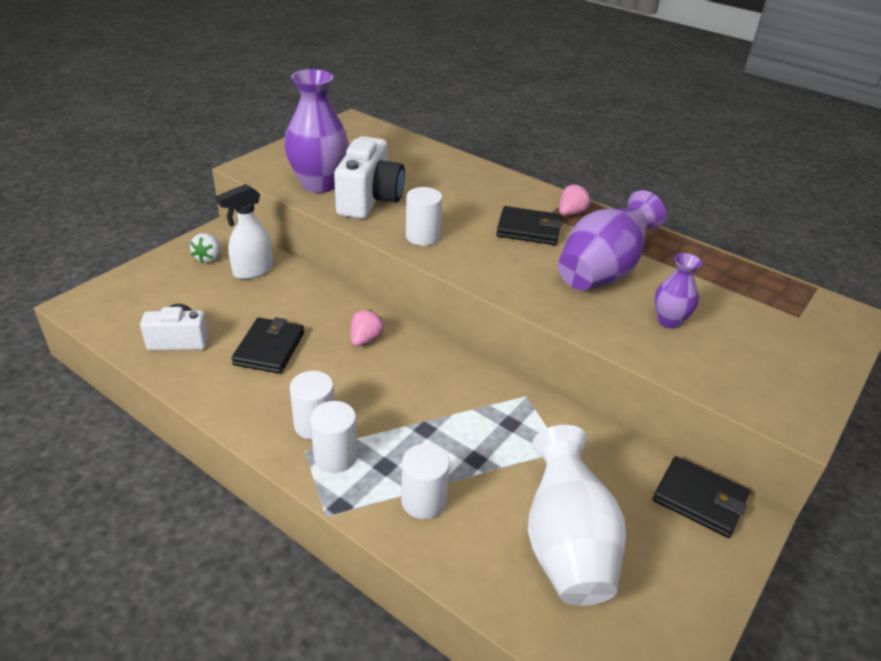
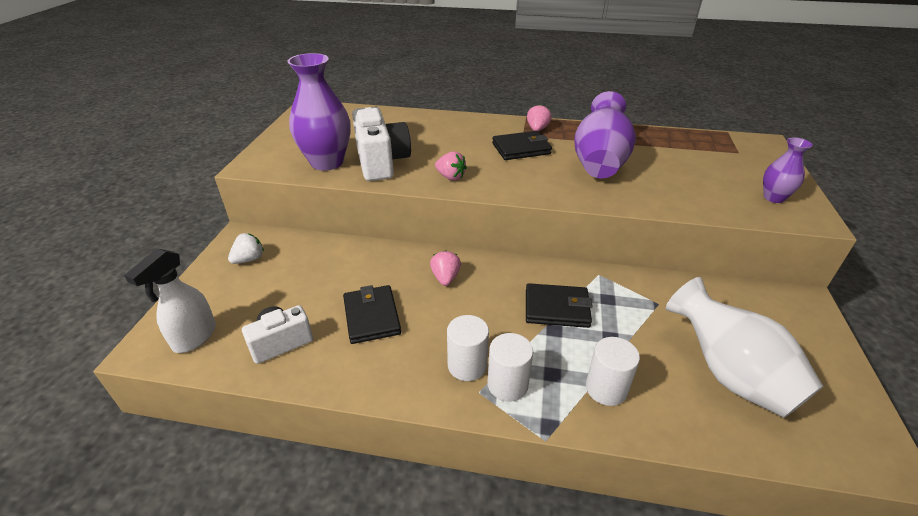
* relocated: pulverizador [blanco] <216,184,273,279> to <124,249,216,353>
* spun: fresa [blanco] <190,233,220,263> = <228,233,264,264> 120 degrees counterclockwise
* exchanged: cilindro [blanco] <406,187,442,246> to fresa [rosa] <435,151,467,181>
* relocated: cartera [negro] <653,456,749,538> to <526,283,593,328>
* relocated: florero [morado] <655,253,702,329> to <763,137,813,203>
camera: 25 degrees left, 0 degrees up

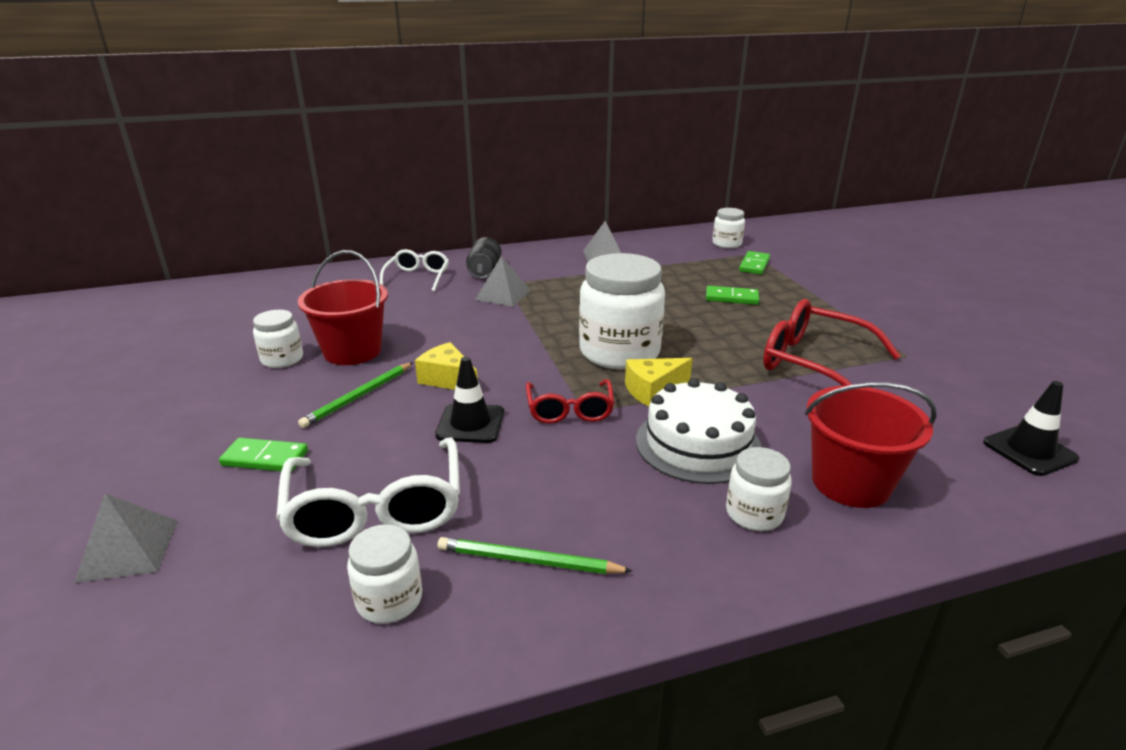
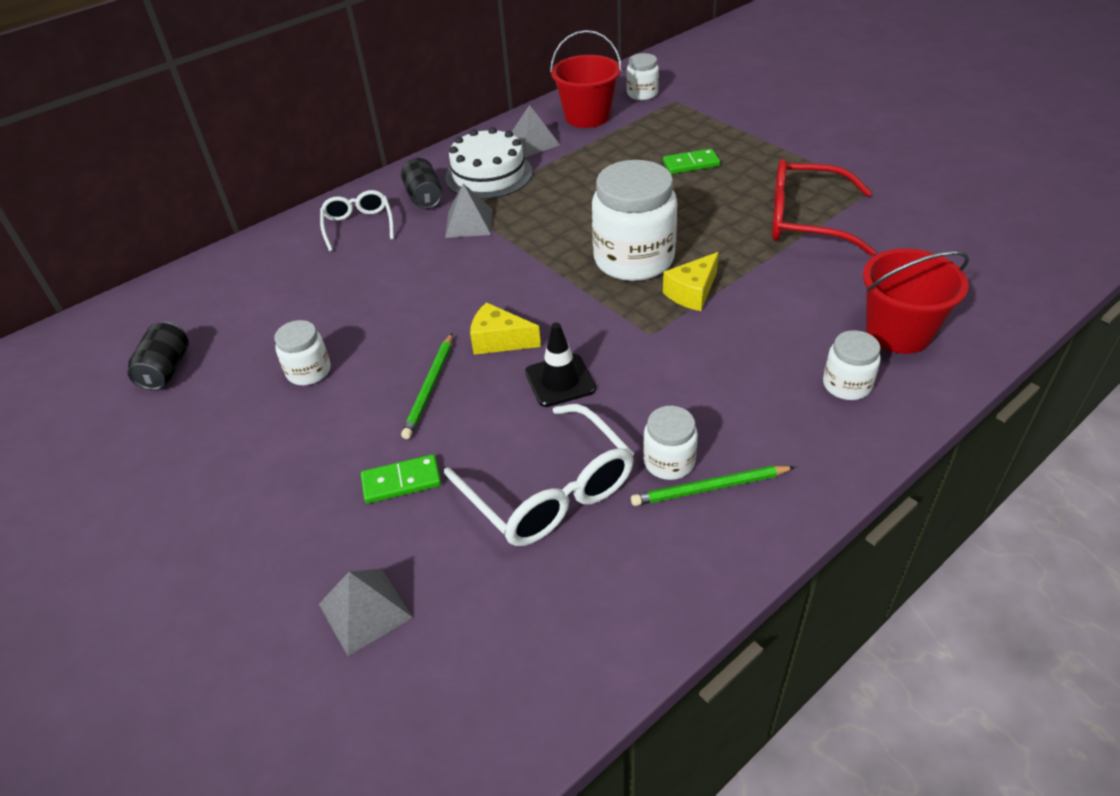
* appeared: lata [negro] <127,322,189,390>
* relocated: tarta [blanco] <636,378,762,484> to <445,127,533,199>
* relocated: balde [rojo] <298,250,388,365> to <550,30,622,128>
* relocated: tarro [blanco] <347,524,422,624> to <643,406,698,480>
* missing: gafas [rojo] <526,379,614,424>
* missing: ficha de dominó [verde] <739,251,770,274>
* missing: cono de tráfico [negro] <983,381,1079,476>
camera: 20 degrees left, 15 degrees up

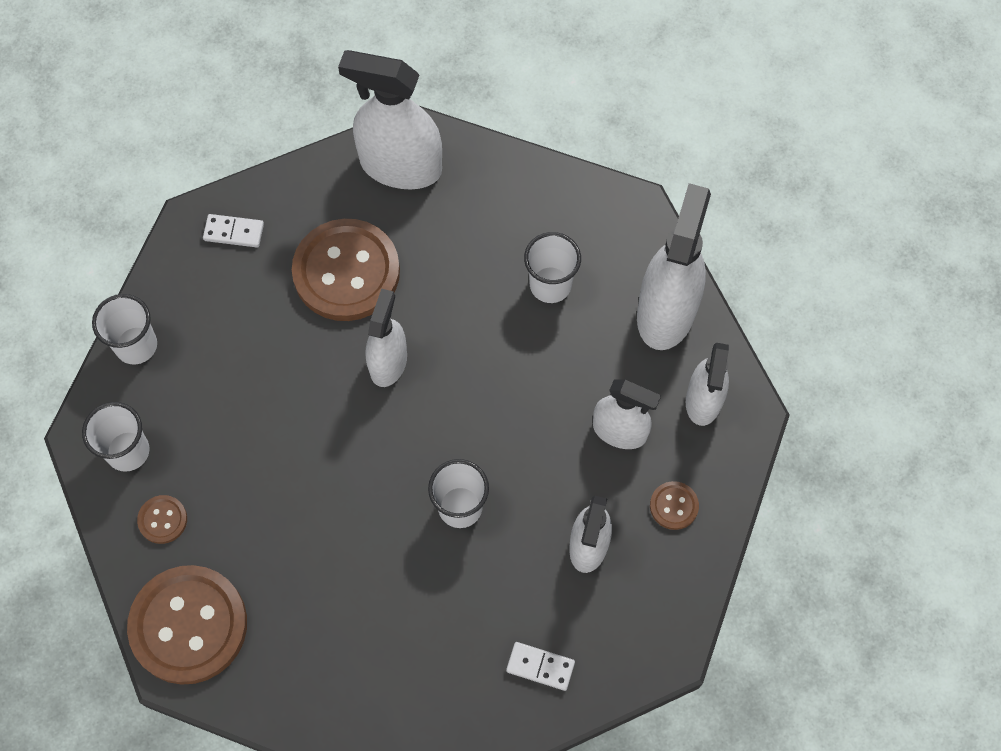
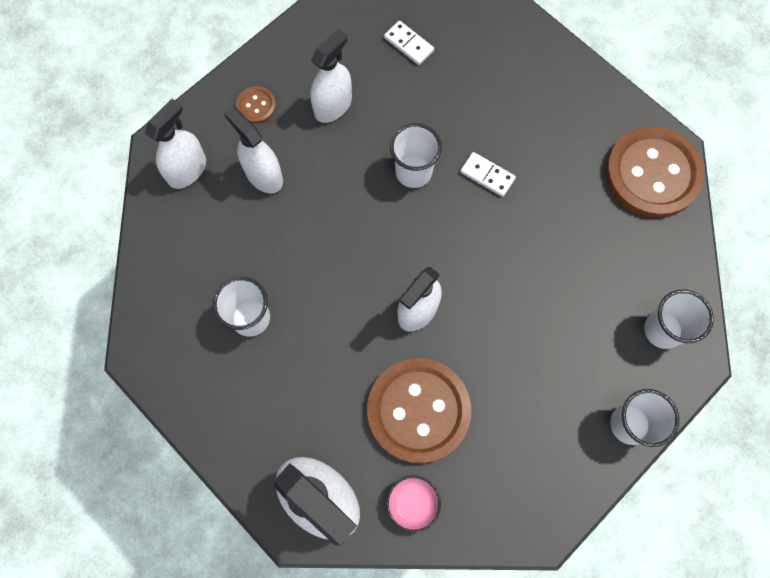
* appeared: cuenco [rosa] <386,475,441,533>
* relocated: ficha de dominó [blanco] <203,214,264,247> to <460,152,516,197>
* missing: botón [marrón] <137,495,187,544>
* missing: pulverizador [blanco] <637,183,711,350>
camera: 155 degrees left, 5 degrees up

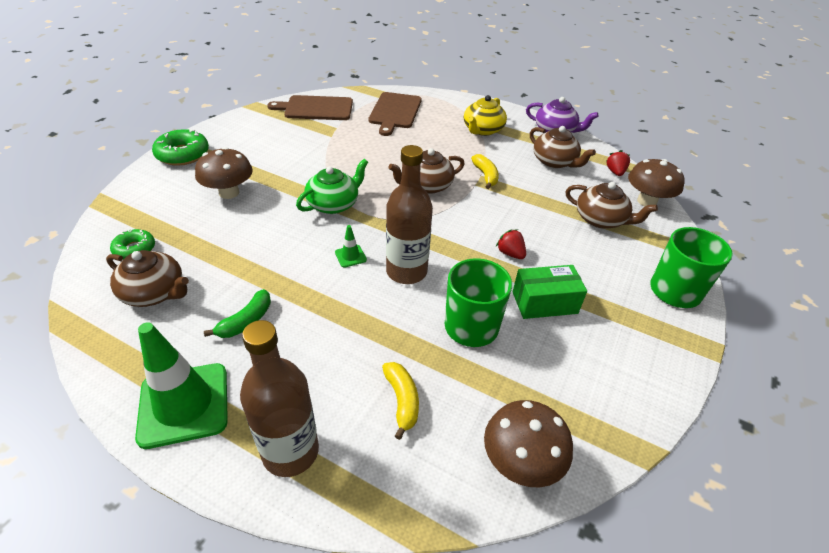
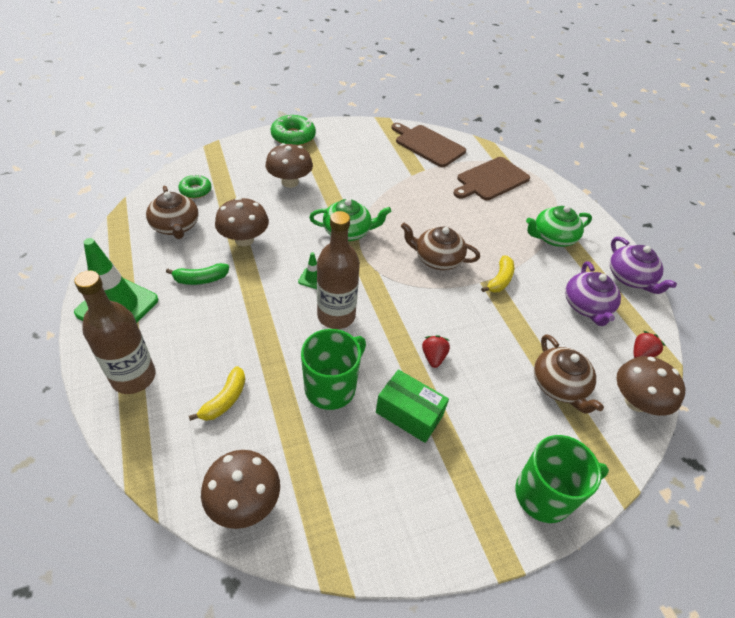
* appeared: seta [marrón] <215,197,269,246>
* colour: tetera [amarillo] <464,95,507,136> to tetera [verde] <526,206,592,247>
* colour: tetera [marrón] <530,126,596,168> to tetera [morado] <565,262,621,326>
camera: 40 degrees right, 5 degrees up

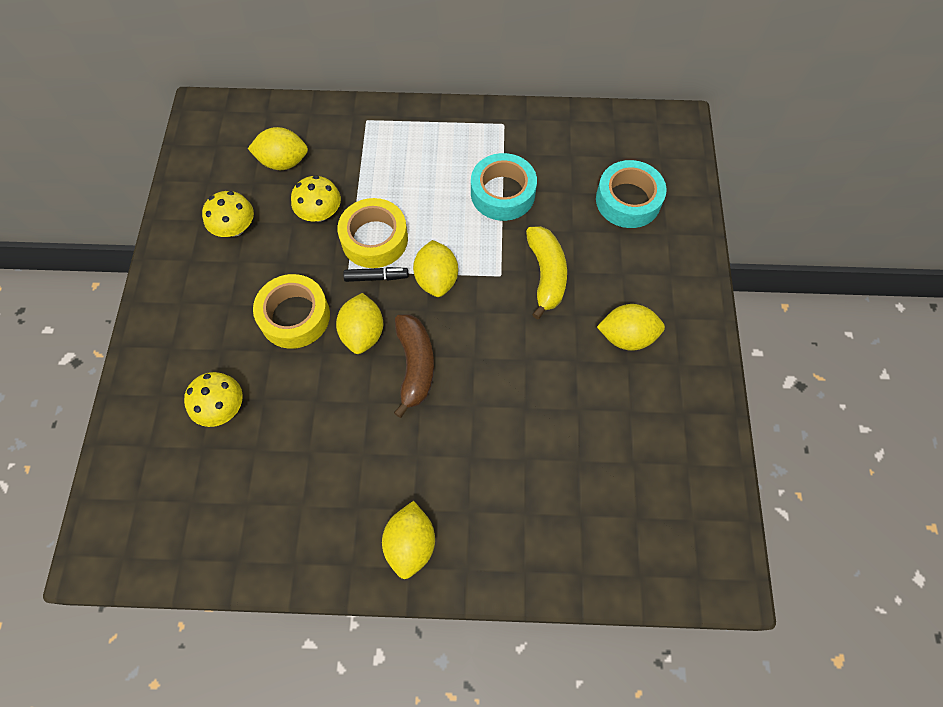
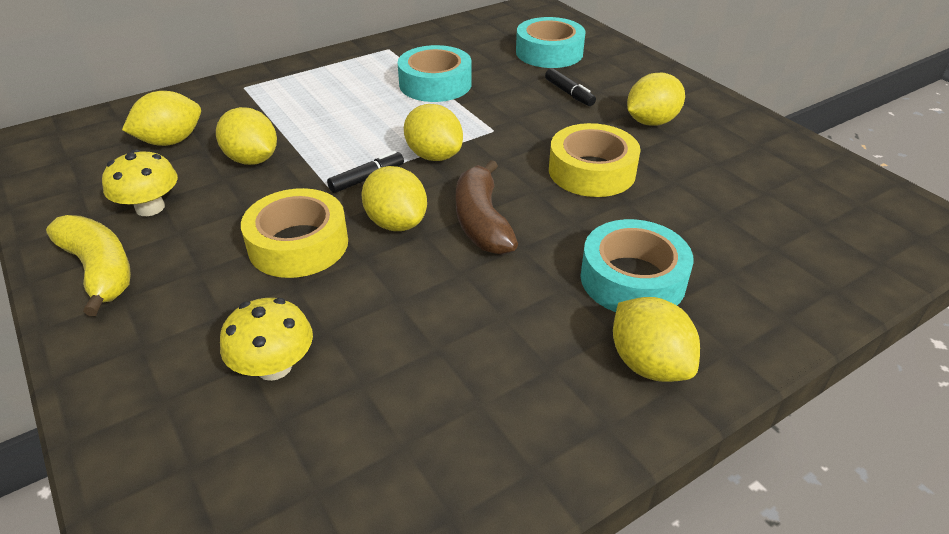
* relocated: plátano [amarillo] <526,226,567,320> to <46,215,131,316>
* exchanged: seta [amarillo] <291,175,341,222> to limón [amarillo] <216,107,277,165>
* spun: plátano [marrón] <394,314,434,418> = <456,160,518,255> 150 degrees counterclockwise
* appeared: rotulador [negro] <545,68,596,106>
* relocated: cinta adhesiva [amarillo] <337,198,408,268> to <549,123,641,197>
* appeared: cinta adhesiva [turquesa] <581,219,694,312>
camera: 35 degrees left, 25 degrees down

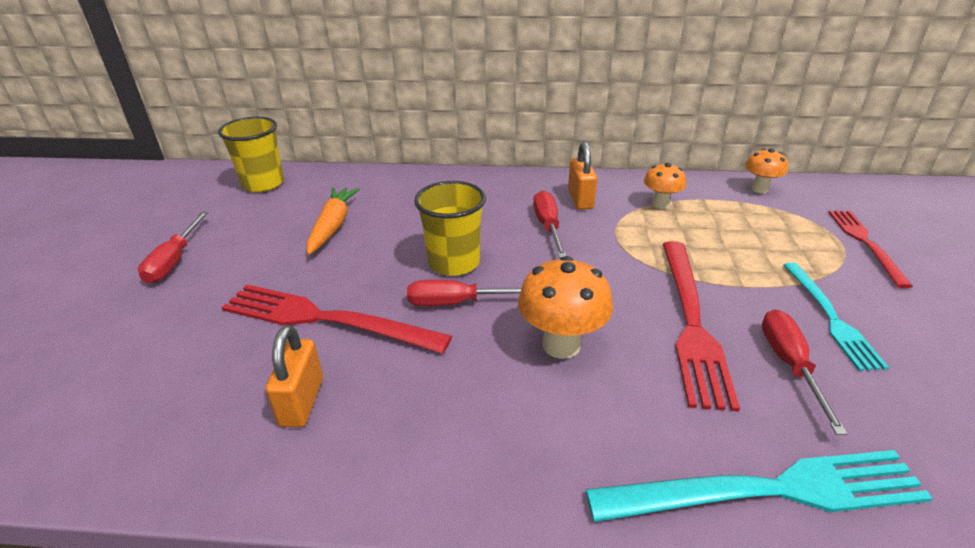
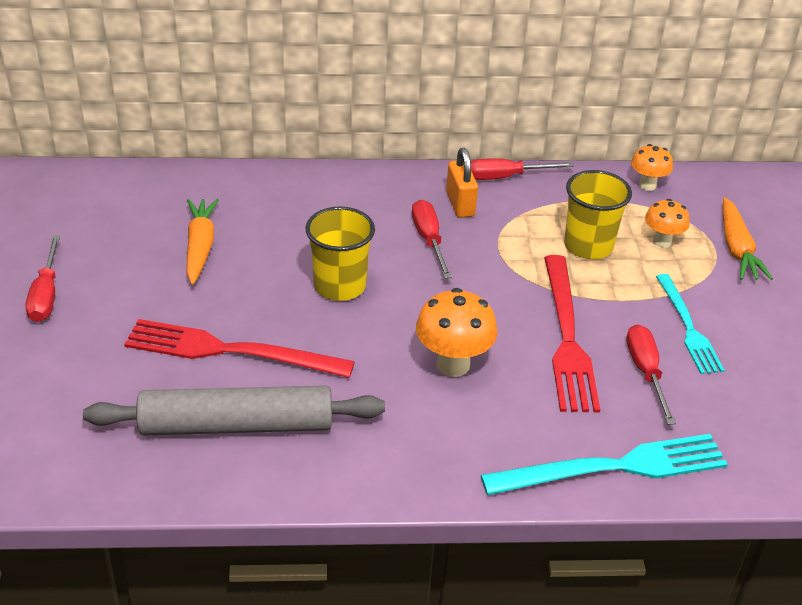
* exchanged: candado [naranja] <265,325,323,427> to rodillo [gris] <83,386,385,435>
* relocated: destornillador [rojo] <407,280,521,306> to <471,158,574,180>
* relocated: vaso [amarillo] <218,117,284,192> to <564,170,632,259>
* relocated: seta [naranja] <644,163,686,209> to <645,199,690,248>
* exchanged: tenedor [rojo] <828,210,913,288> to zanahoria [naranja] <723,197,773,280>
camera: 10 degrees left, 5 degrees up

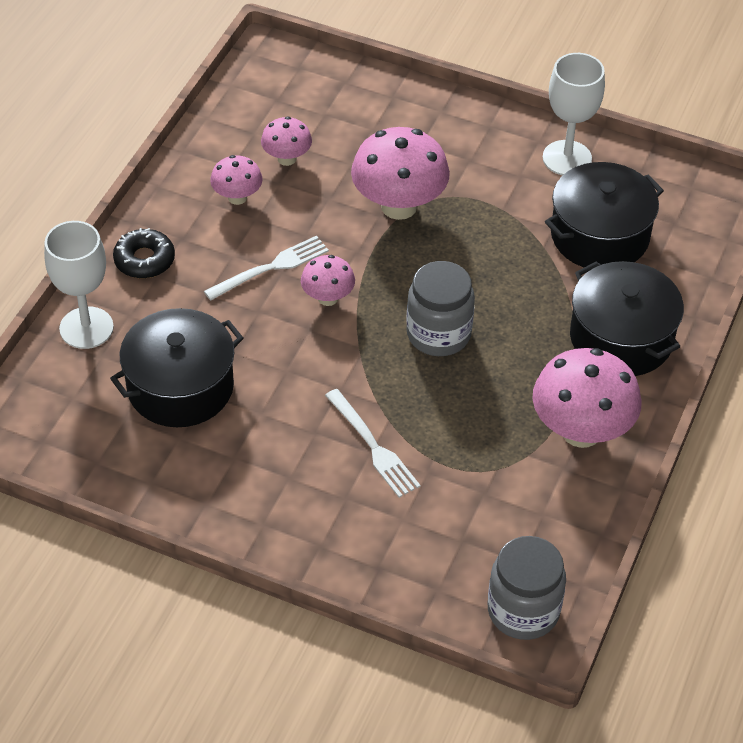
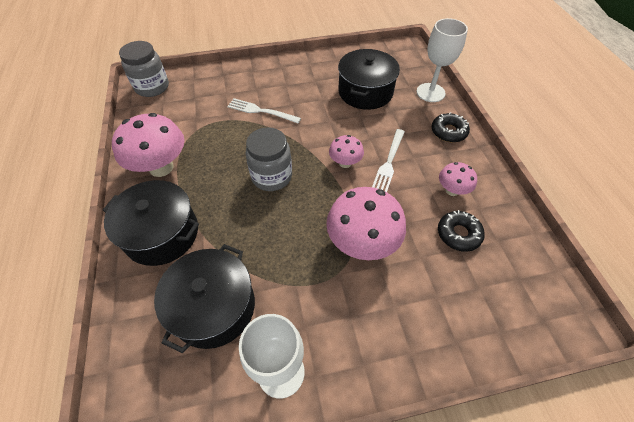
* exchanged: seta [rosa] <261,117,312,166> to rosquilla [negro] <438,210,485,252>
camera: 145 degrees right, 5 degrees up

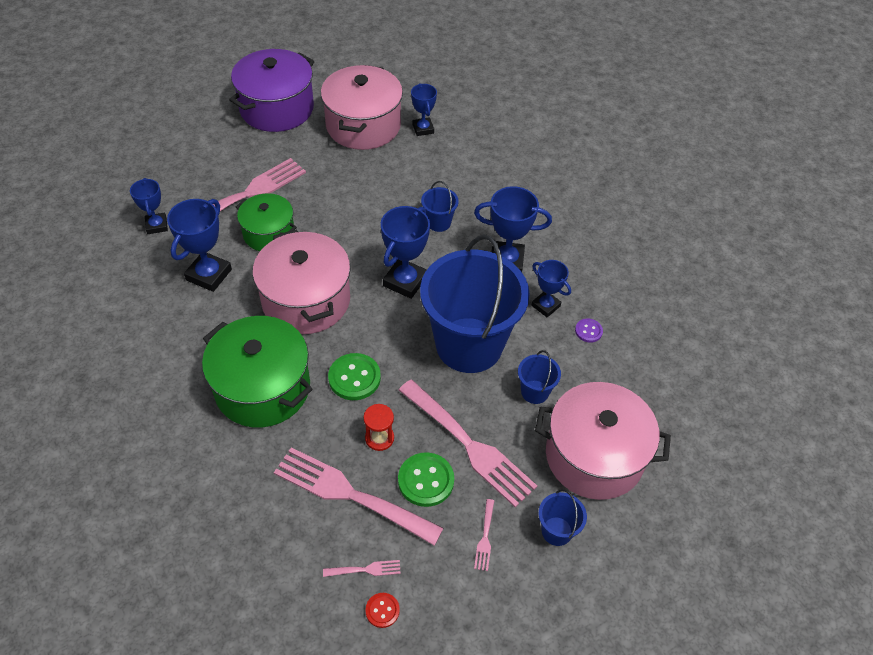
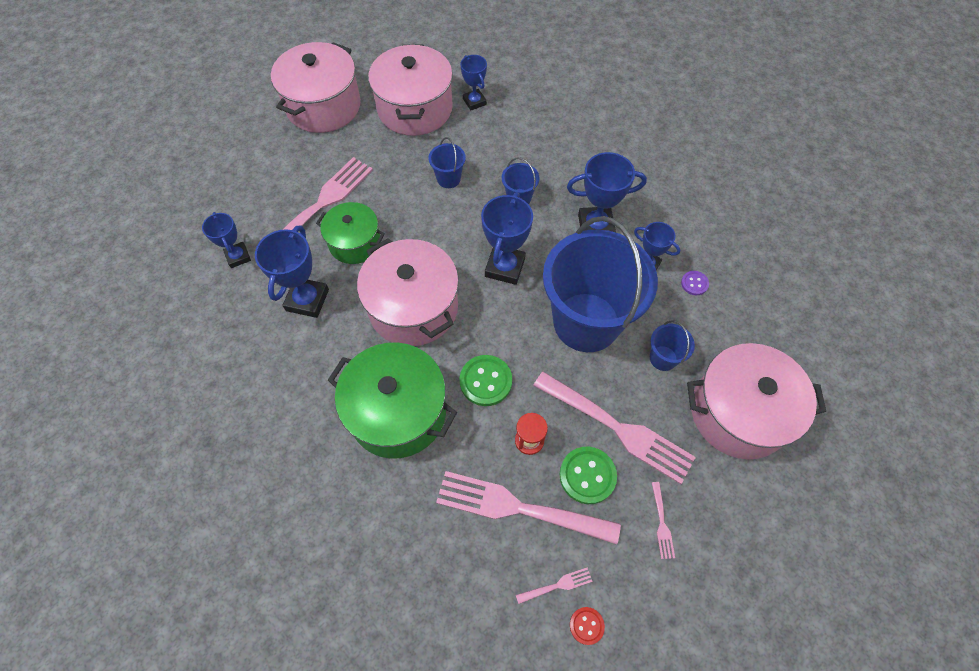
* colour: olla [morado] <229,49,314,132> to olla [rosa] <271,42,361,133>
* relocated: balde [azul] <539,489,587,546> to <428,137,466,188>
camera: 10 degrees left, 10 degrees up

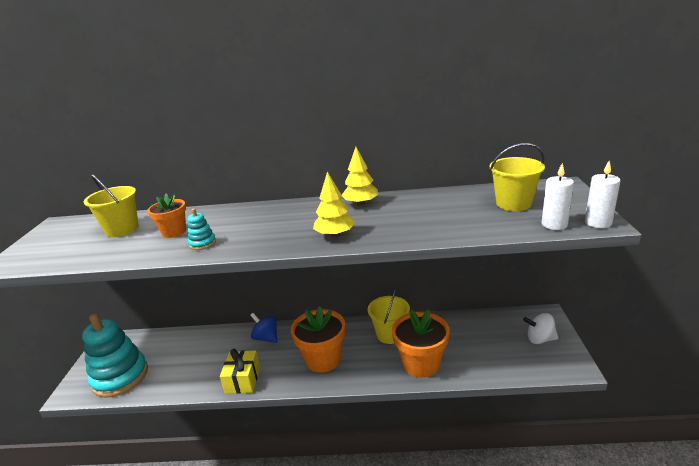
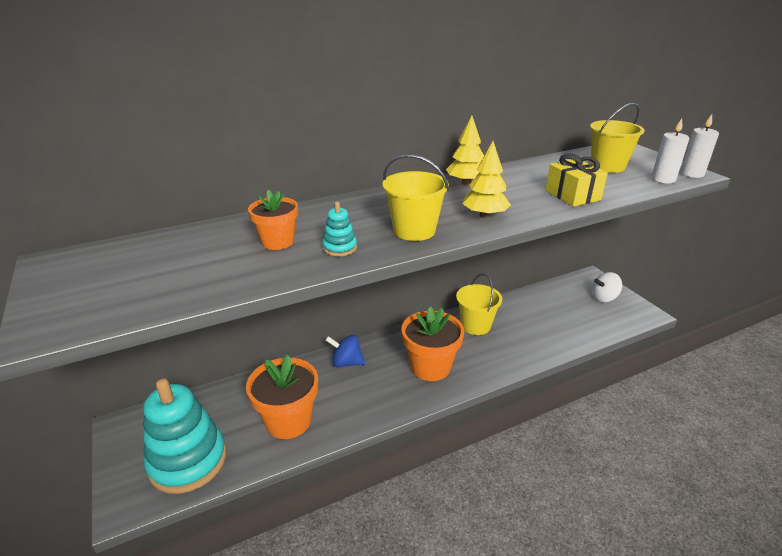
* relocated: maceta [naranja] <392,309,450,378> to <246,355,318,439>
* relocated: balde [amarillo] <84,174,139,237> to <382,155,449,241>
* relocated: regalo [amarillo] <220,349,260,394> to <546,153,608,207>
camera: 30 degrees left, 5 degrees up

